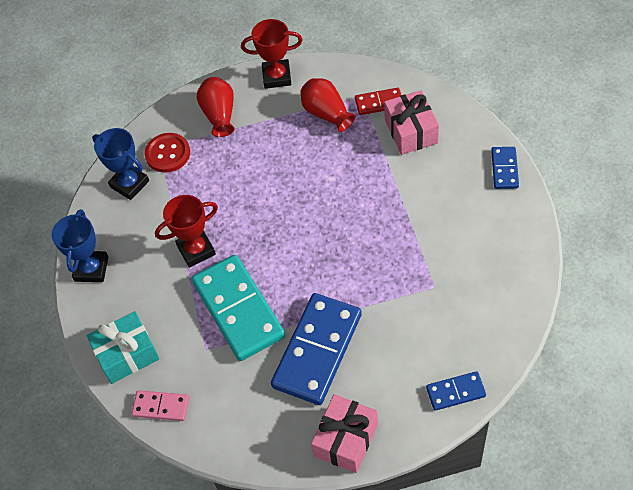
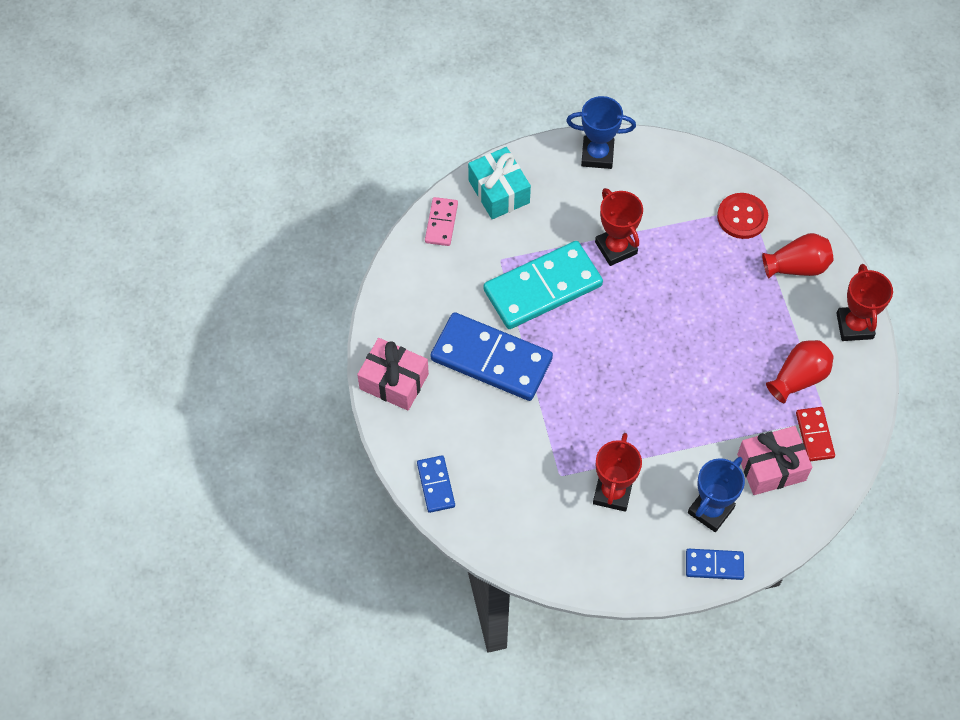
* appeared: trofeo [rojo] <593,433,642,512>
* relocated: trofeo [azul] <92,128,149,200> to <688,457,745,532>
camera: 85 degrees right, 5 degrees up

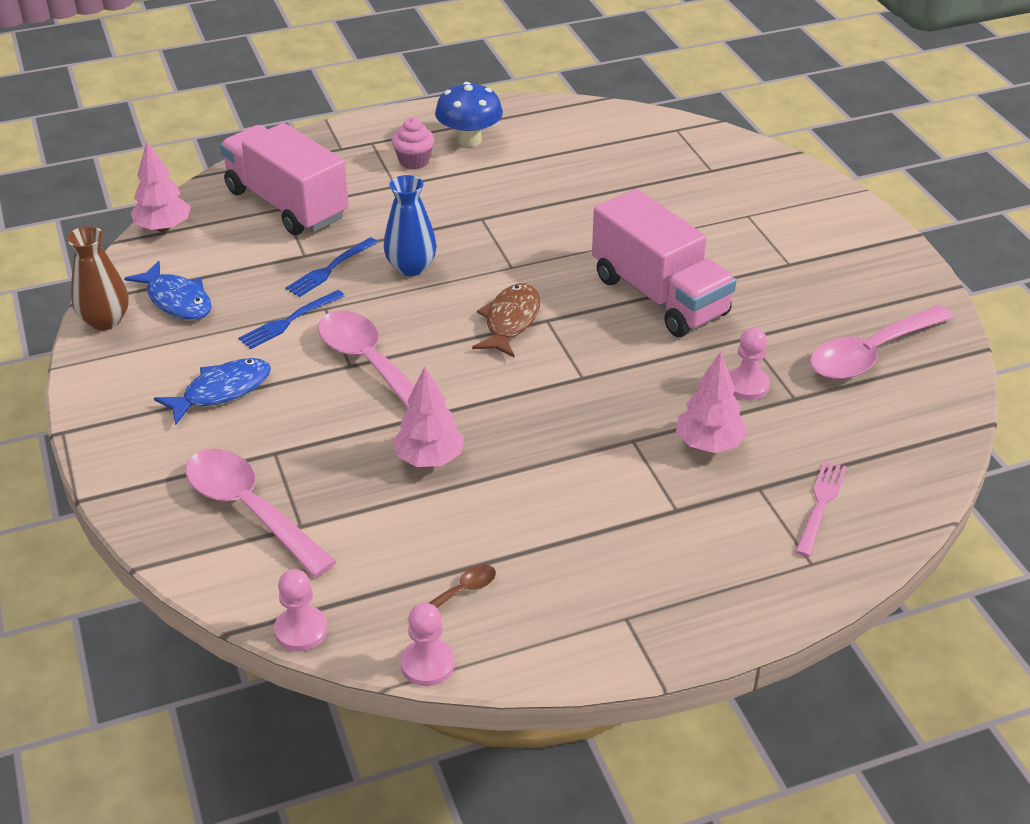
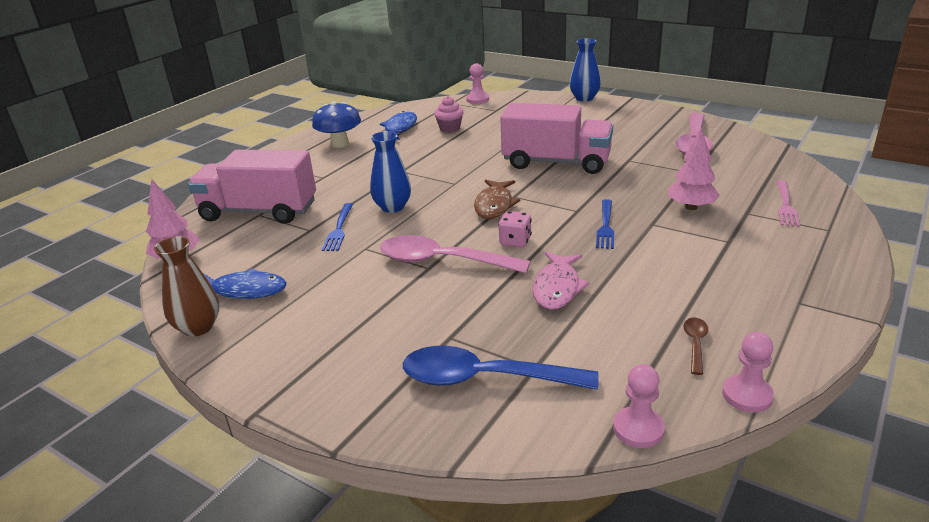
* relocated: pez [azul] <154,358,271,425> to <380,111,417,140>
* colour: cuchara [rosa] <186,449,336,577> to cuchara [azul] <403,346,599,390>
* relocated: magdalena [rosa] <392,118,435,169> to <434,96,464,133>
* relocated: peón [rosa] <729,327,770,400> to <466,63,489,104>
* spun: pez [marrón] <472,283,540,358> = <474,179,520,219> 150 degrees counterclockwise
* appeared: dado [rosa] <498,211,532,247>
* exchanged: árbol [rosa] <393,366,464,467> to pez [rosa] <533,252,590,310>
* appeared: florero [azul] <570,38,601,102>
* relocated: tenedor [azul] <239,290,345,349> to <596,199,614,249>
* spun: tenedor [rosa] <795,460,847,557> = <776,180,800,227> 150 degrees counterclockwise
camera: 35 degrees left, 10 degrees down

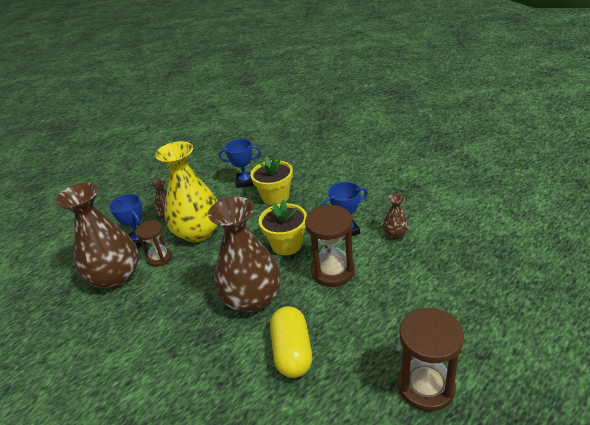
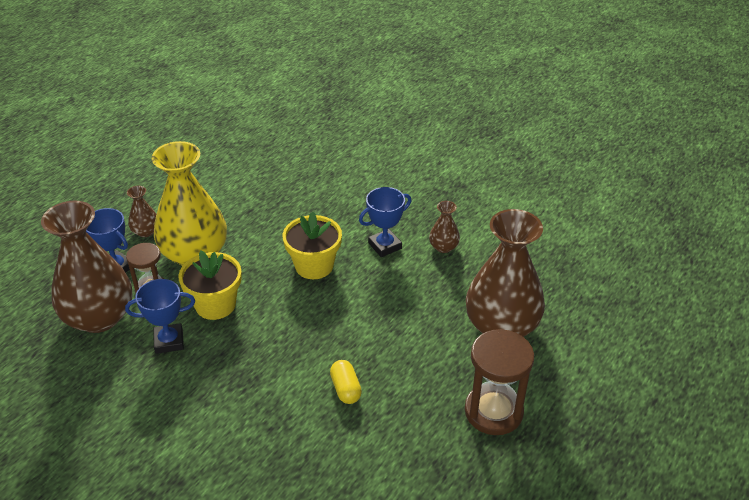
* relocated: trofeo [azul] <219,139,261,188> to <125,279,195,354>
* relocated: maceta [amarillo] <250,156,293,205> to <178,250,242,320>
* size: cápsula [amarillo] <270,306,312,378> = <330,360,362,404> x0.58
* relocated: florero [marrón] <208,197,281,313> to <466,209,545,337>
* missing: reloj de arena [marrón] <305,205,355,287>
camera: 15 degrees left, 5 degrees up

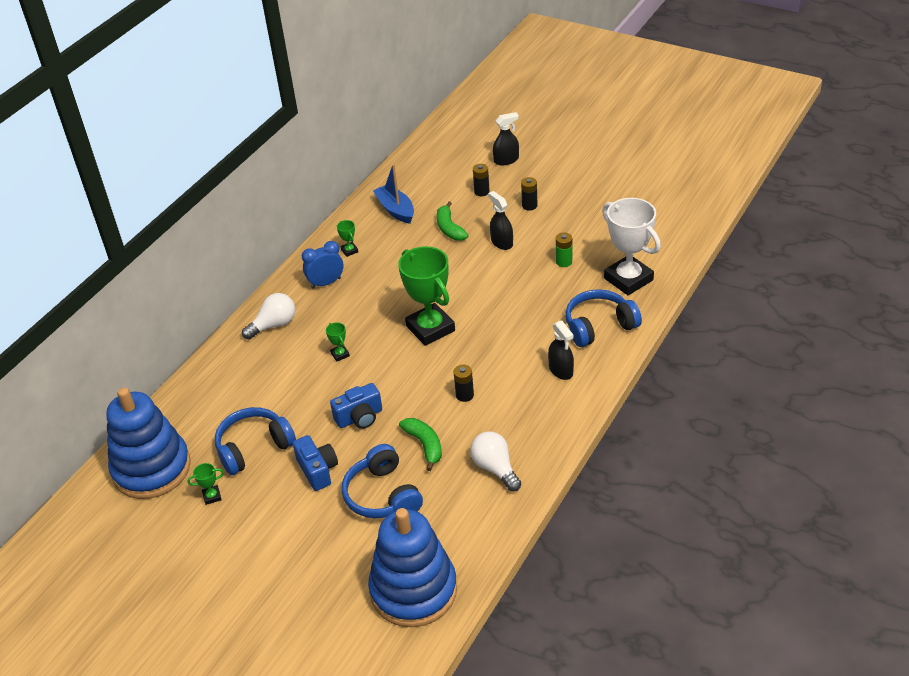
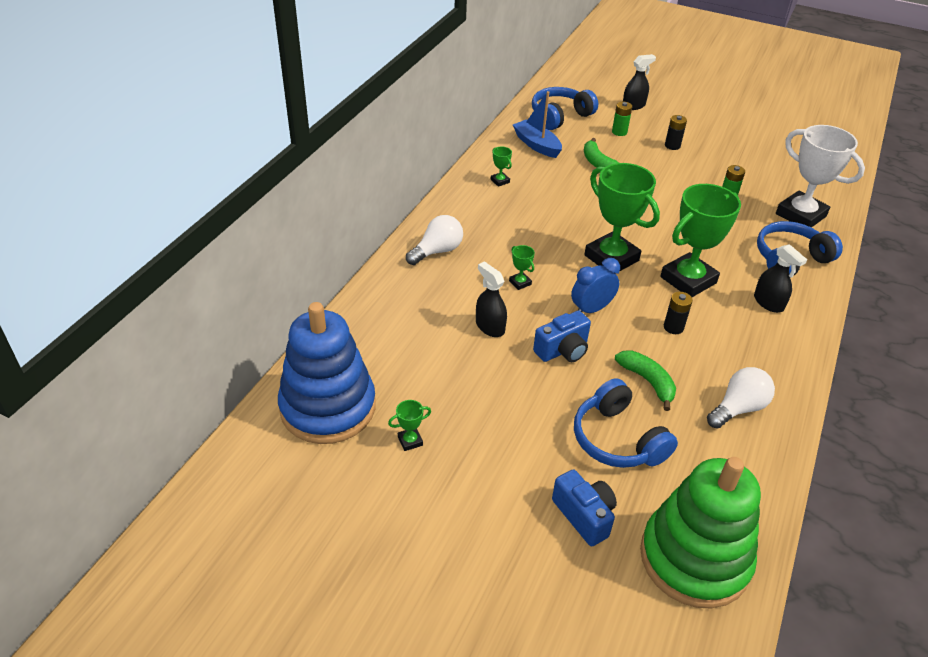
* relocated: pulverizador [negro] <488,191,513,250> to <476,262,507,337>
* relocated: auriculares [azul] <215,407,296,475> to <532,87,598,130>
* relocated: cámara [azul] <293,435,338,491> to <552,469,617,546>
* relocated: despertador [azul] <302,241,343,289> to <571,258,620,313>
* colour: pila [negro] <473,164,489,196> to pila [verde] <612,102,632,136>
* colour: juguete apilable [azul] <368,508,457,627> to juguete apilable [verde] <640,457,761,609>
* appeared: trofeo [verde] <660,184,741,297>
* spun: bombilla [blanco] <470,432,521,491> = <707,367,775,429> 90 degrees clockwise
camera: 10 degrees left, 0 degrees up

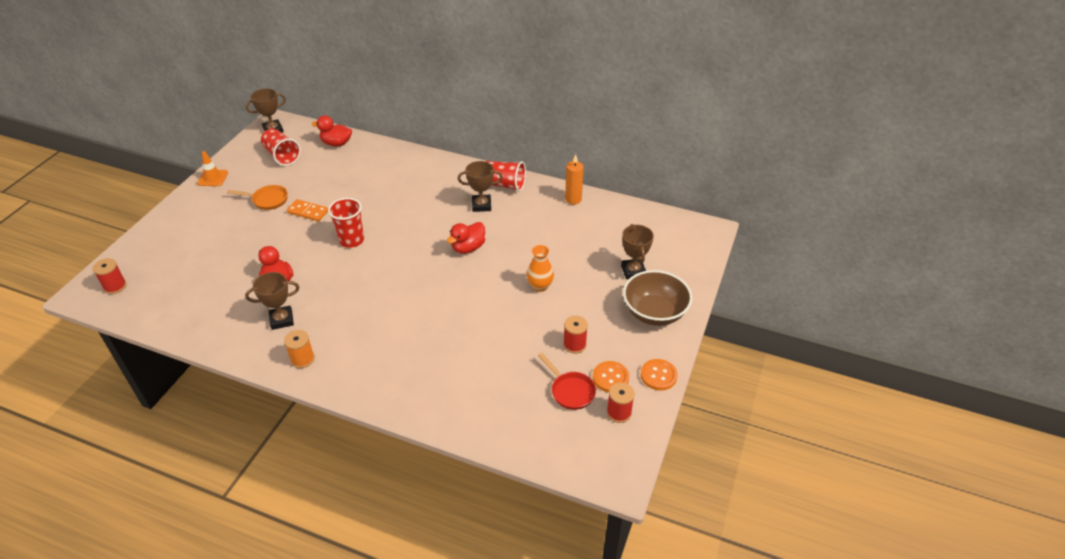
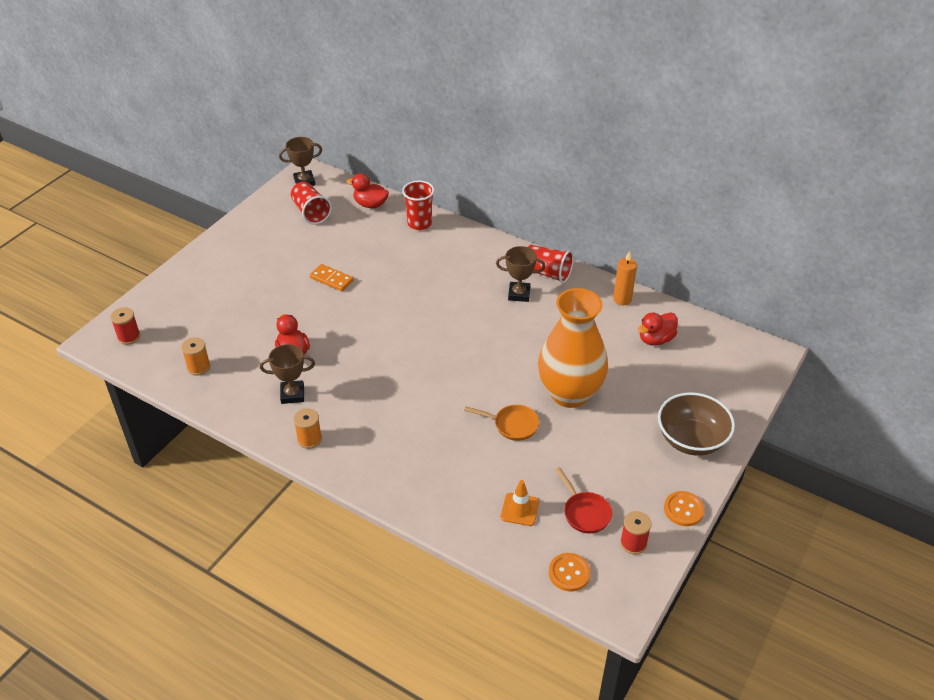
* appeared: carrete [naranja] <181,337,211,376>
* relocated: vaso [rojo] <328,198,364,248> to <402,180,435,230>
* relocated: sartén [naranja] <227,185,288,210> to <464,405,539,441>
* relocated: cono de tráfico [naranja] <197,151,228,186> to <501,480,539,526>
* size: florero [naranja] <527,245,554,292> = <538,288,608,408> x2.30
* relocated: botón [naranja] <593,361,629,392> to <549,553,591,592>
* relocated: pato [rojo] <447,222,485,254> to <638,312,678,346>
* missing: carrete [rojo] <563,316,588,354>
* missing: trofeo [marrón] <621,224,654,279>
camera: 10 degrees right, 0 degrees up

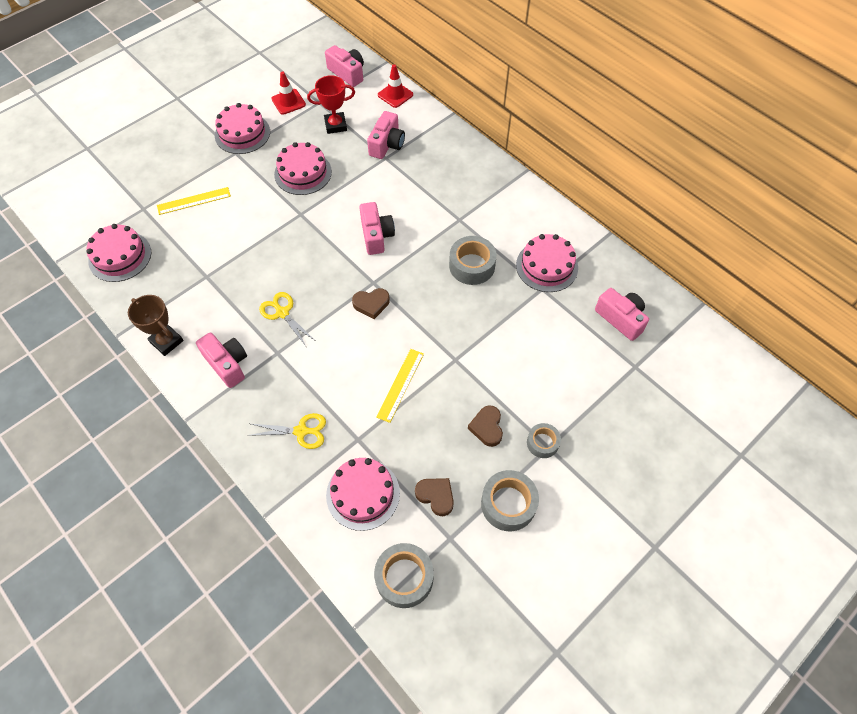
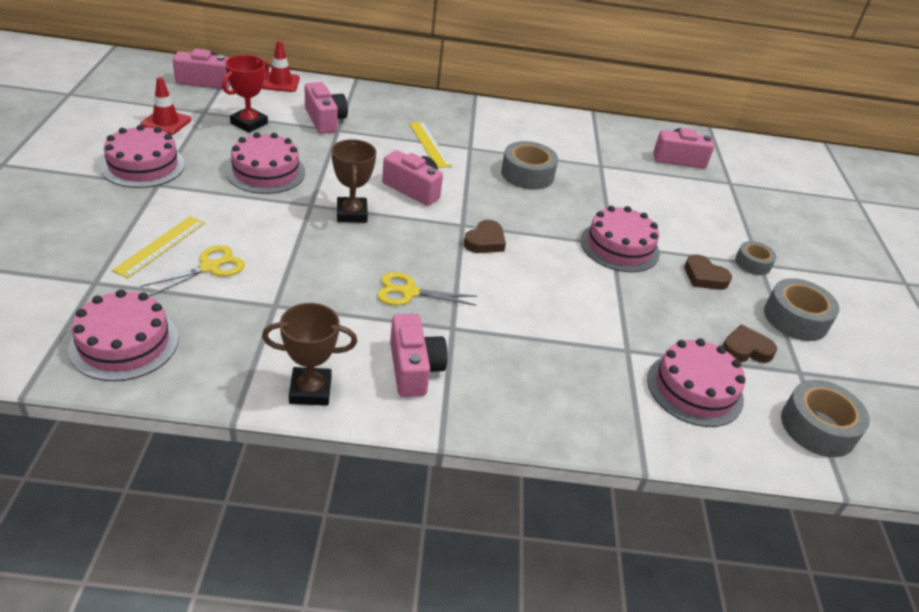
* relocated: tijeras [amarillo] <248,413,326,449> to <140,245,245,296>
* appeared: trofeo [marrón] <331,139,376,223>
* spun: cámara [rosa] <196,332,247,388> = <390,314,448,397> 75 degrees clockwise
* relocated: regla [amarillo] <376,349,424,423> to <409,122,452,168>
* relocated: tarta [rosa] <516,234,578,292> to <581,206,660,272>
camera: 50 degrees left, 20 degrees down

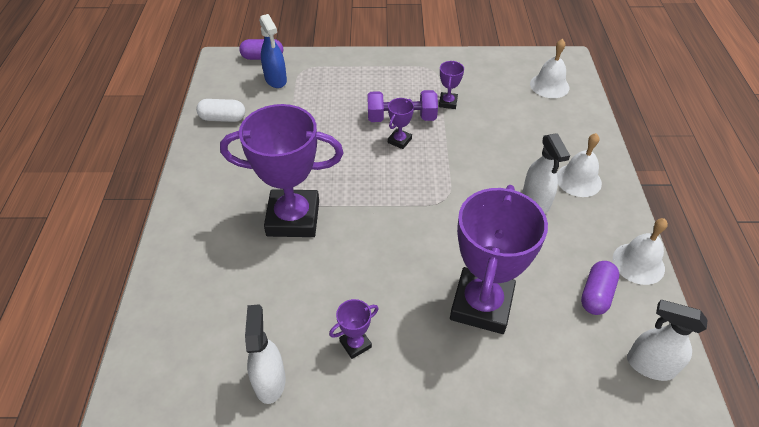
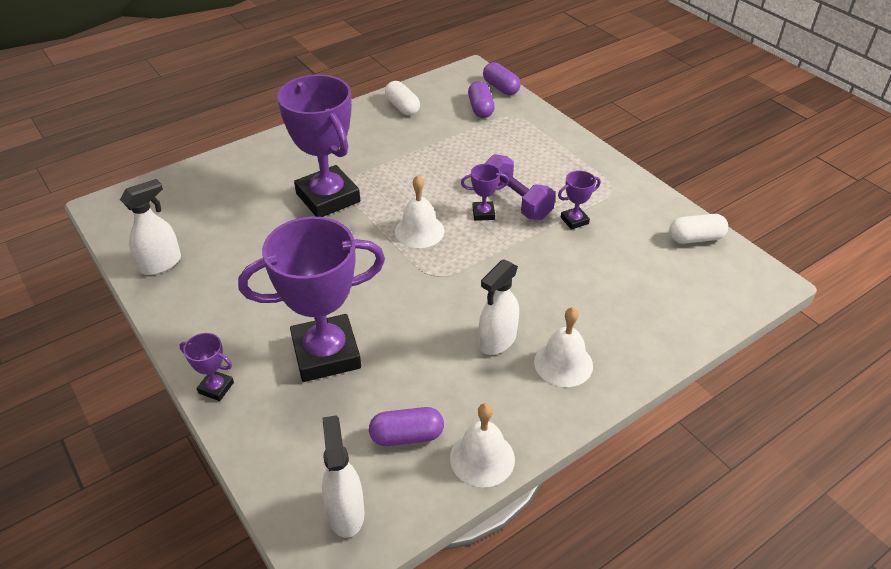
* relocated: trofeo [morado] <329,299,379,359> to <179,333,234,401>
* relocated: campana [blanco] <530,39,569,98> to <395,175,445,248>
* exchanged: pulverizador [azul] <259,14,287,88> to cápsula [morado] <468,81,495,118>
* appeared: cápsula [blanco] <669,214,728,244>
camera: 55 degrees right, 5 degrees down

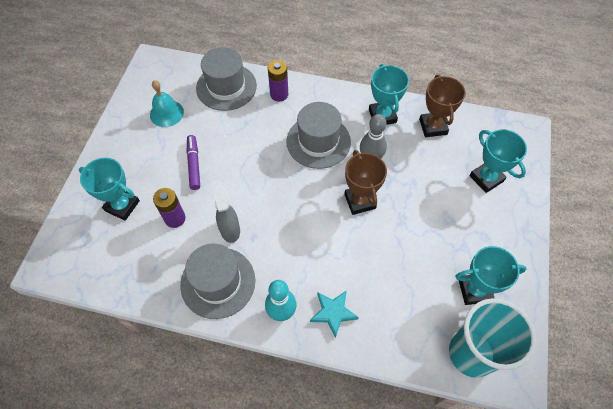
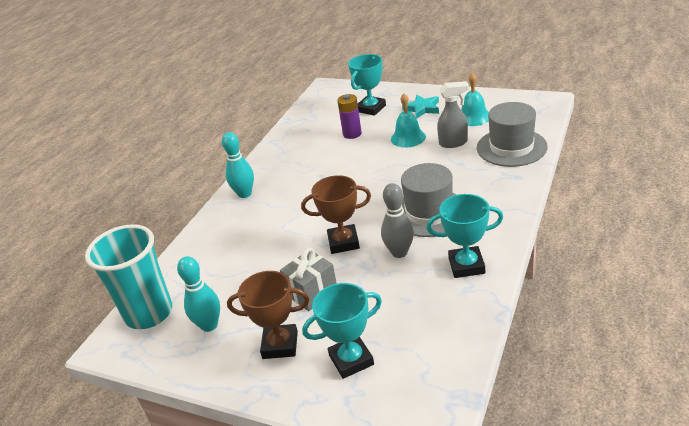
* exchanged: trofeo [turquesa] <455,246,527,305> to bolo [turquesa] <177,256,220,332>
* relocated: trofeo [marrón] <419,75,466,137> to <227,271,309,359>
* appeared: regalo [gris] <280,248,337,311>
* exchanged: rotulador [morado] <187,135,200,190> to campana [turquesa] <391,93,426,148>
* relocated: estrella [turquesa] <310,290,359,338> to <402,95,439,119>
* relocated: pulverizador [gris] <212,180,240,243> to <437,81,469,148>
* missing: sombrero [gris] <180,244,255,319>
* missing: pila [morado] <268,60,288,101>
camera: 105 degrees right, 25 degrees down

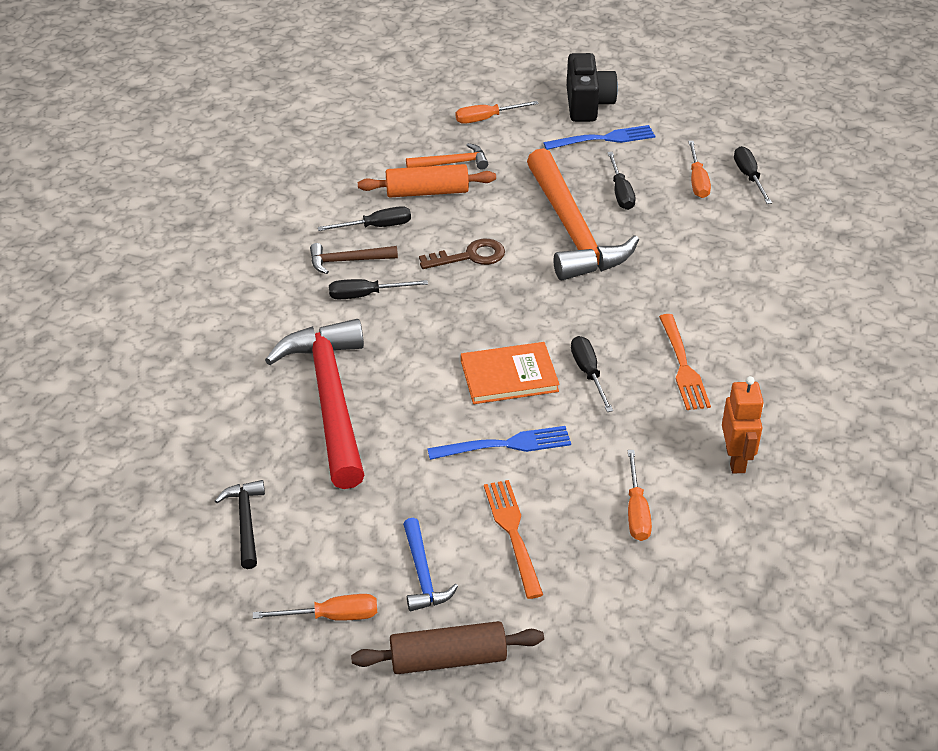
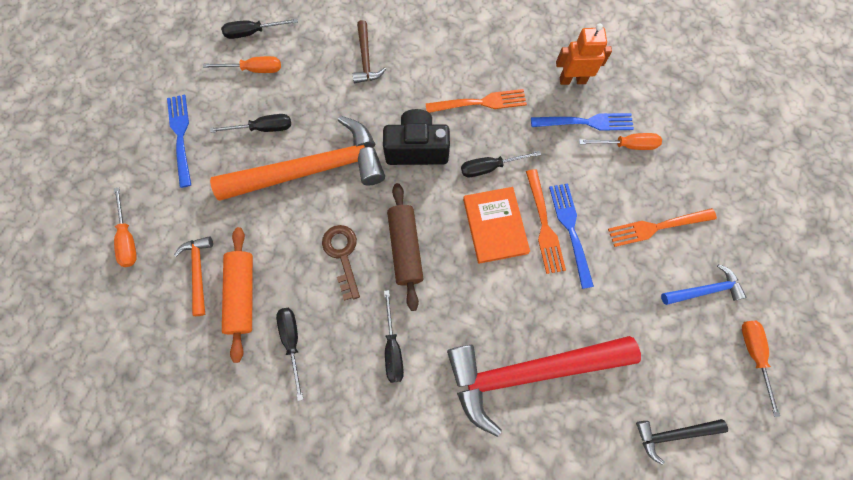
* relocated: martillo [marrón] <310,243,398,274> to <353,20,386,83>
* relocated: cámara [negro] <567,53,618,122> to <383,109,450,165>
* relocated: rodillo [marrón] <351,621,544,674> to <387,183,423,311>
* appeared: tenedor [naranja] <526,169,566,274>
* appeared: tenedor [azul] <531,113,634,131>
camera: 90 degrees left, 30 degrees up

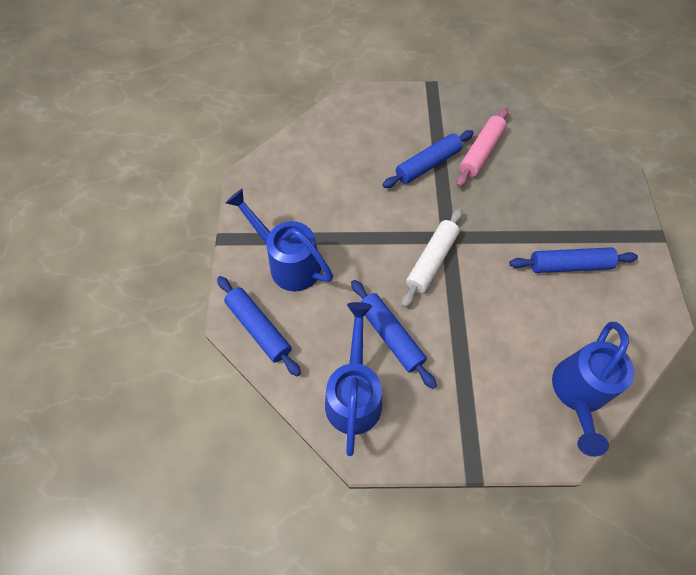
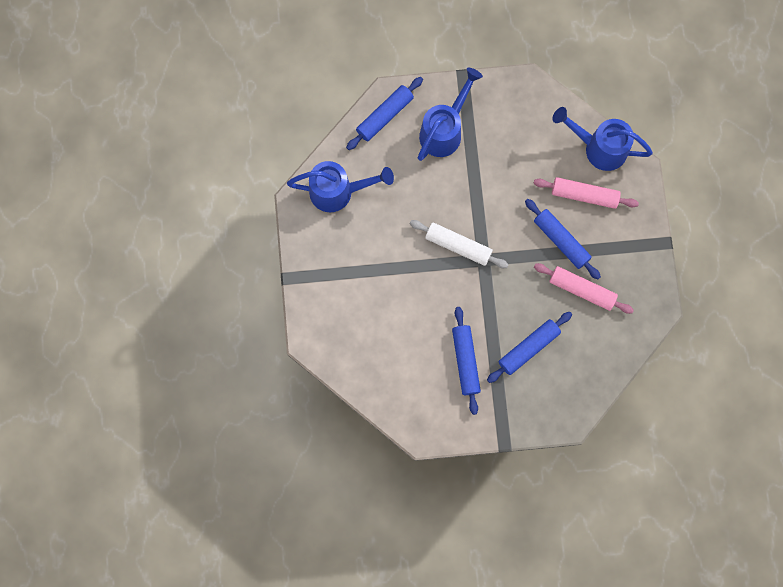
* relocated: rodillo [azul] <351,280,437,389> to <487,312,572,383>
* appeared: rodillo [rosa] <534,177,639,209>
* relocated: regadera [azul] <552,322,634,457> to <552,107,653,171>
camera: 85 degrees right, 15 degrees up

